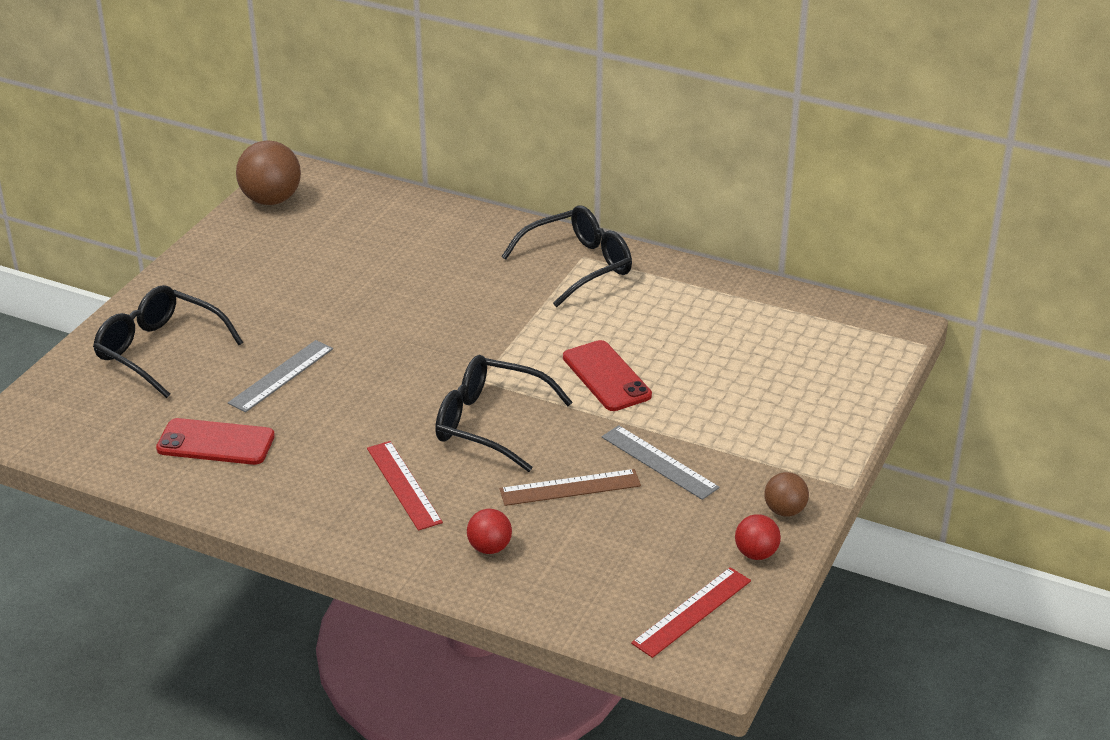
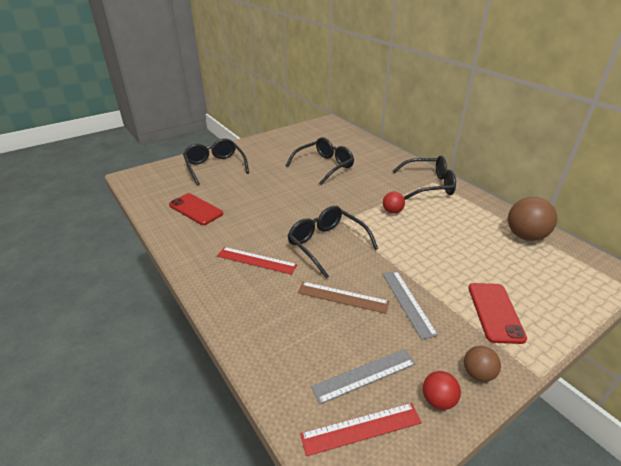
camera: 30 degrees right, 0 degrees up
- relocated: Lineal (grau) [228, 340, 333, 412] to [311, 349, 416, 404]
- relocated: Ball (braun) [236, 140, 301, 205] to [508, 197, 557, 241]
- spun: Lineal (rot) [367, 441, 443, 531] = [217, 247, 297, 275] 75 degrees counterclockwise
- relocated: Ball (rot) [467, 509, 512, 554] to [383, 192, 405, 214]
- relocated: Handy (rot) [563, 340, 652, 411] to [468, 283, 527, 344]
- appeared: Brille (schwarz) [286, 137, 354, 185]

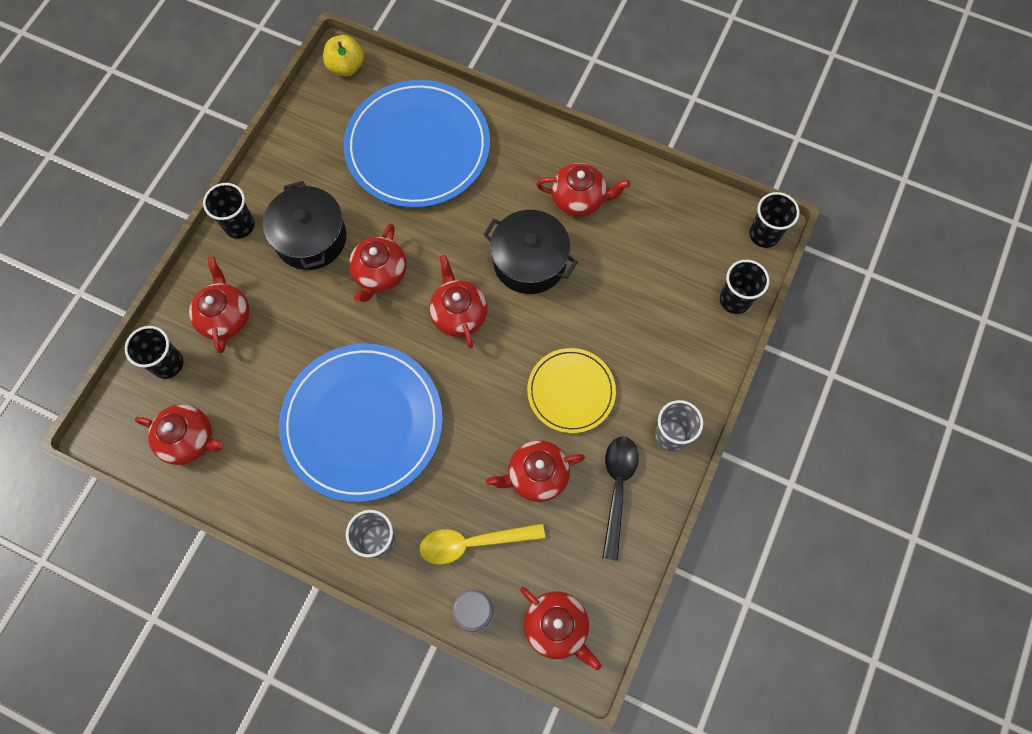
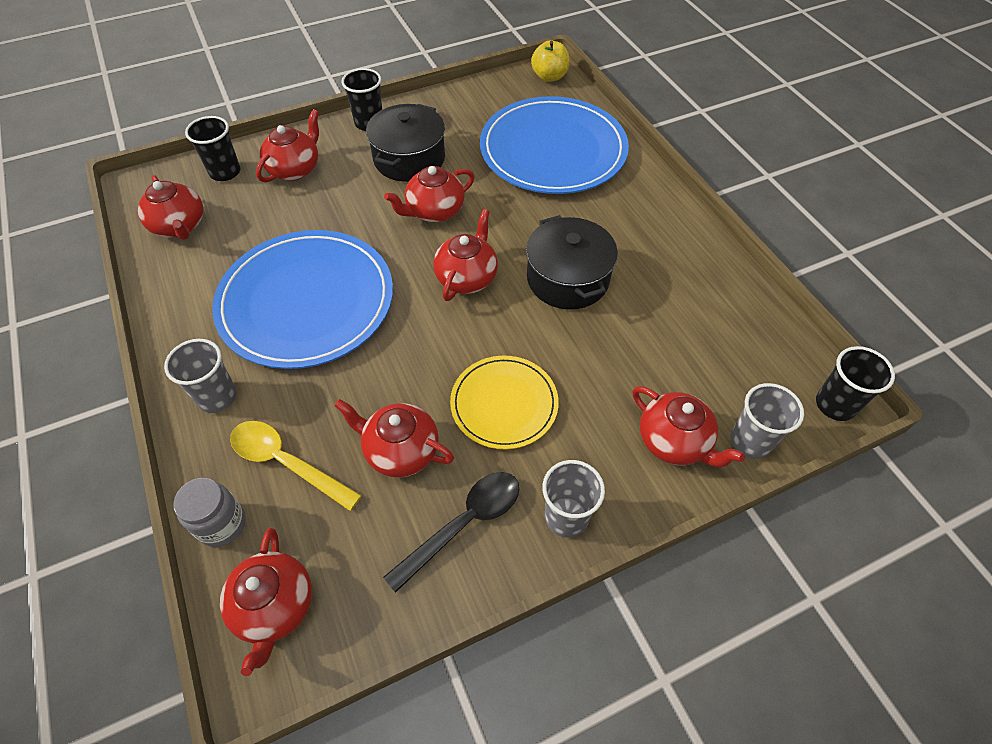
camera: 40 degrees right, 15 degrees down
- relocated: Teekanne (rot) [536, 163, 630, 217] to [633, 386, 745, 467]
- colour: Becher (schwarz) [720, 260, 769, 314] to Becher (grau) [731, 383, 804, 459]

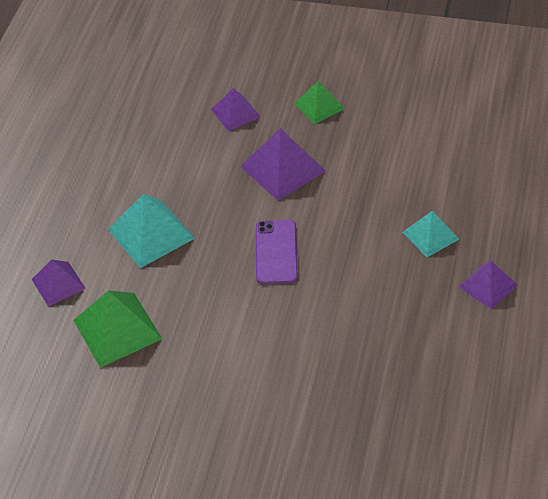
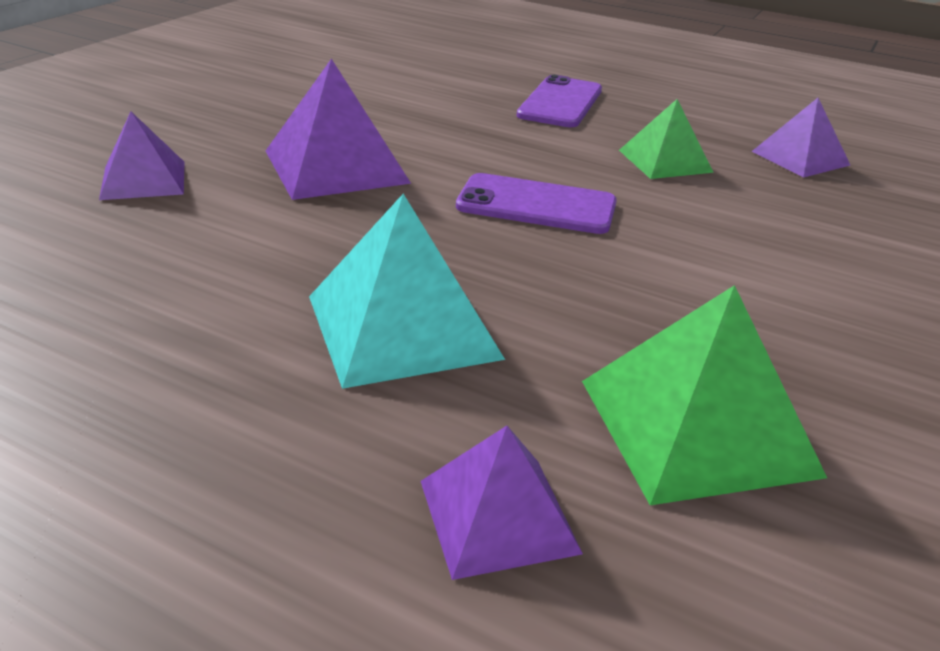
camera: 80 degrees left, 15 degrees down
- relocated: Pyramide (grün) [294, 81, 345, 124] to [619, 99, 714, 179]
- exchanged: Pyramide (türkis) [402, 211, 459, 257] to Handy (lila) [517, 75, 602, 127]
- relocated: Pyramide (lila) [459, 261, 518, 309] to [752, 98, 850, 178]

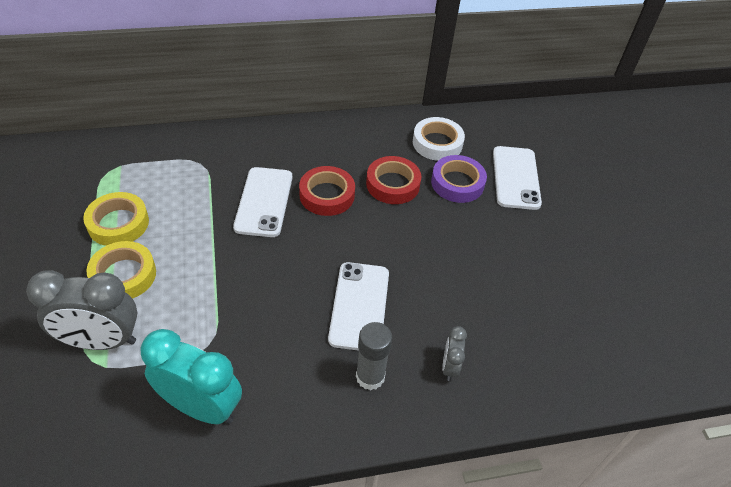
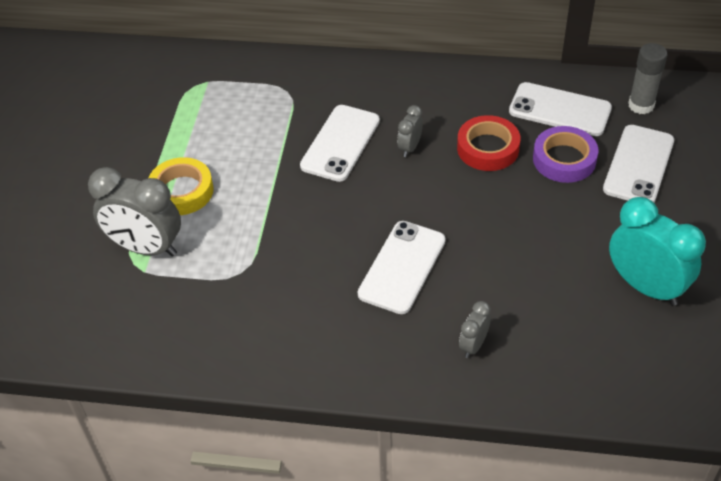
camera: 25 degrees right, 0 degrees up
- missing: Klebeband (gelb) [83, 192, 149, 246]
- relocated: Wecker (türkis) [140, 329, 242, 424] to [609, 197, 706, 306]
- exchanged: Klebeband (rot) [299, 166, 355, 216] to Wecker (grau) [397, 105, 423, 157]
- relocated: Klebestift (grau) [356, 322, 392, 390] to [628, 43, 668, 114]
- exchanged: Klebeband (weiß) [413, 117, 465, 161] to Handy (weiß) [509, 82, 612, 136]

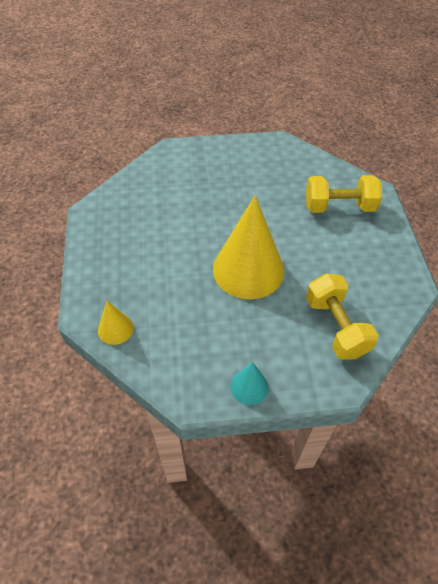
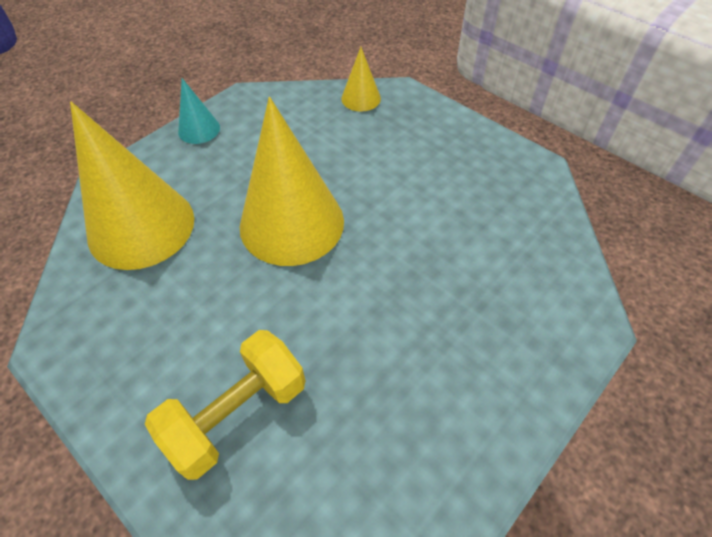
camera: 140 degrees right, 0 degrees up
- exchanged: Hantel (gelb) [306, 273, 379, 360] to Kegel (gelb) [70, 102, 194, 270]

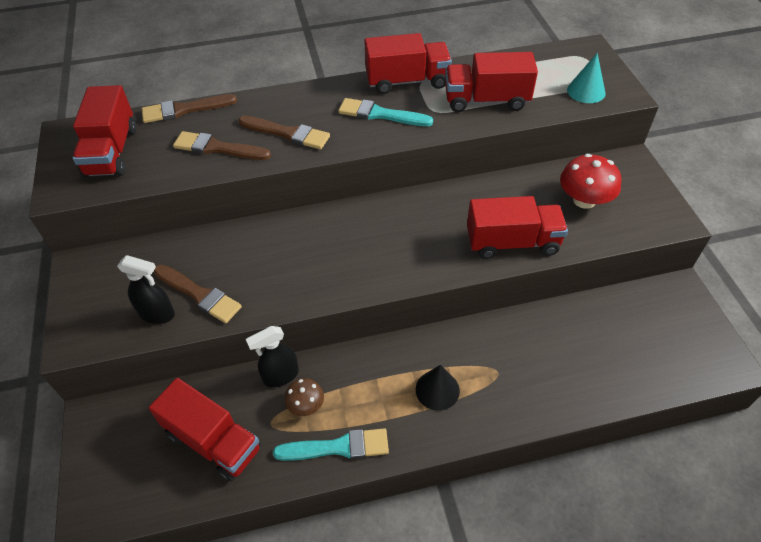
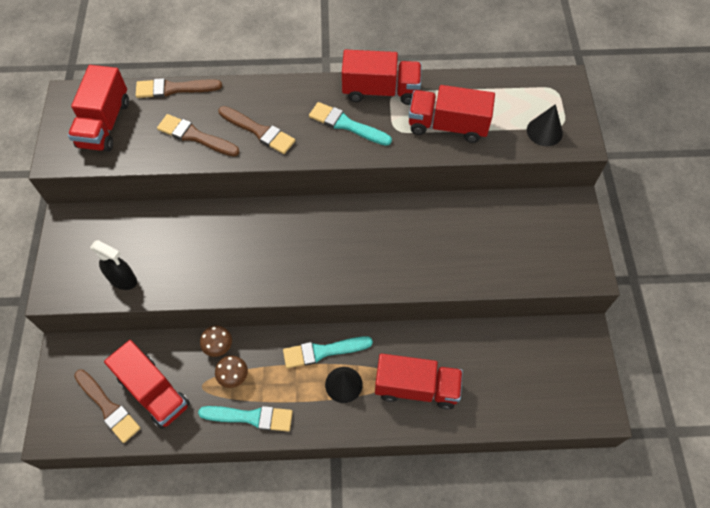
camera: 10 degrees right, 10 degrees up
- relocated: Pinsel (braun) [154, 264, 242, 323] to [74, 369, 141, 443]
- exchanged: Sprühflasche (schwarz) [246, 326, 299, 387] to Pilz (braun) [200, 326, 232, 357]
- relocated: Lastwagen (rot) [467, 196, 568, 259] to [375, 353, 463, 410]
- missing: Pilz (rot) [560, 154, 621, 209]
- colour: Kegel (türkis) [567, 53, 605, 103] to Kegel (schwarz) [527, 104, 563, 146]
- appeared: Pinsel (türkis) [283, 336, 373, 368]

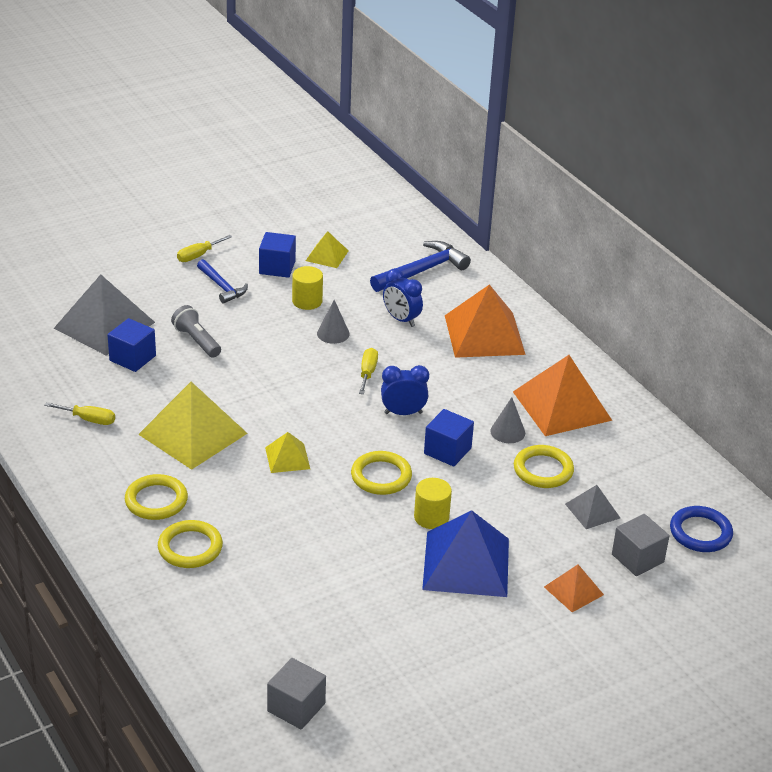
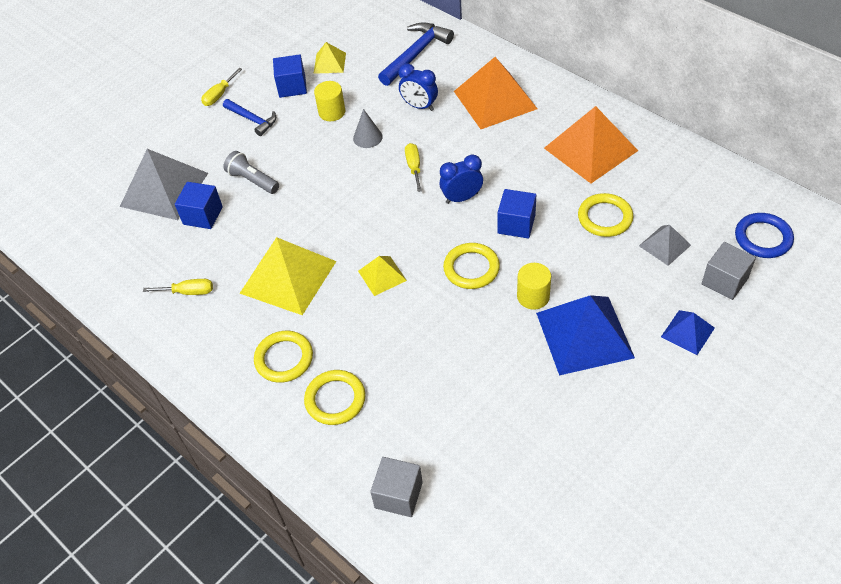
camera: 10 degrees left, 15 degrees up
- relocated: Kubus (grau) [267, 658, 326, 730] to [370, 457, 423, 517]
- missing: Kegel (grau) [490, 397, 525, 443]
- colour: Pyramide (orange) [544, 564, 604, 612] to Pyramide (blau) [661, 310, 715, 355]

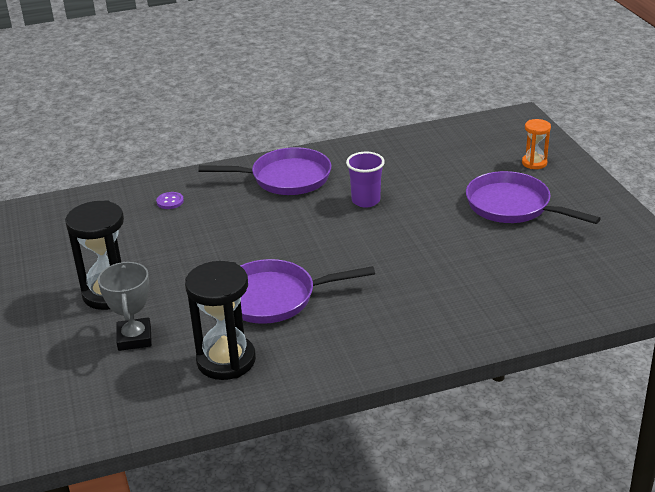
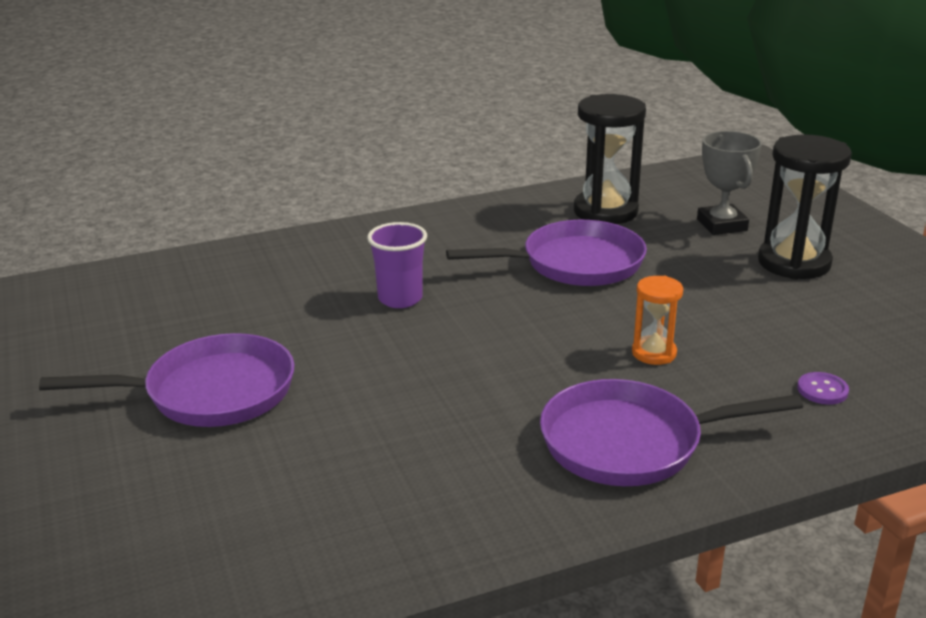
camera: 175 degrees right, 5 degrees down
- relocated: Becher (lila) [346, 152, 385, 208] to [367, 222, 427, 308]
- spun: Pfanne (lila) [466, 171, 601, 224] = [39, 333, 295, 427] 45 degrees counterclockwise
- relocated: Sanduhr (orange) [522, 119, 551, 169] to [632, 276, 683, 365]

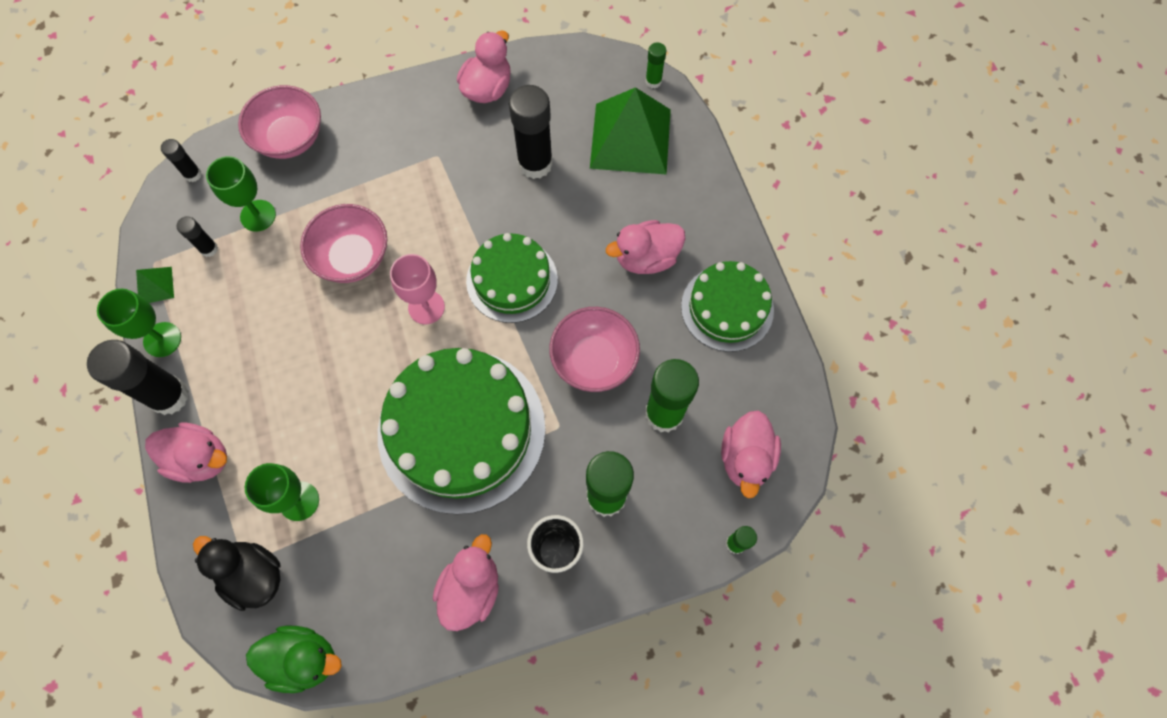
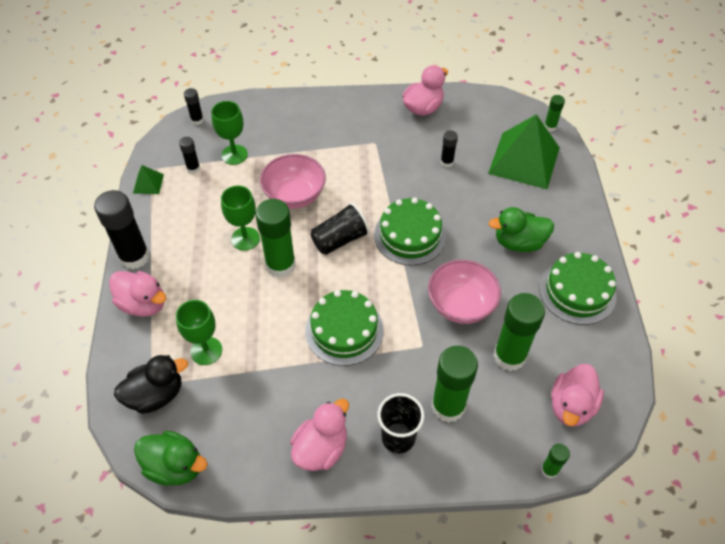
camera: 15 degrees right, 15 degrees down
- relocated: Kelch (grün) [97, 289, 181, 357] to [221, 186, 260, 251]
- spun: Ente (schwarz) [193, 536, 280, 611] = [114, 355, 188, 414] 105 degrees clockwise
- missing: Schüssel (rosa) [238, 85, 321, 159]
- size: Kuchen (grün) [378, 348, 546, 515] = [305, 290, 384, 366] x0.58
- exchanged: Kelch (rosa) [390, 254, 445, 324] to Becher (schwarz) [310, 203, 370, 255]
- size: Klebestift (schwarz) [509, 85, 553, 179] = [440, 130, 458, 167] x0.49
- colour: Ente (rosa) [606, 220, 685, 274] to Ente (grün) [489, 207, 554, 252]
- appeared: Klebestift (grün) [255, 199, 296, 278]

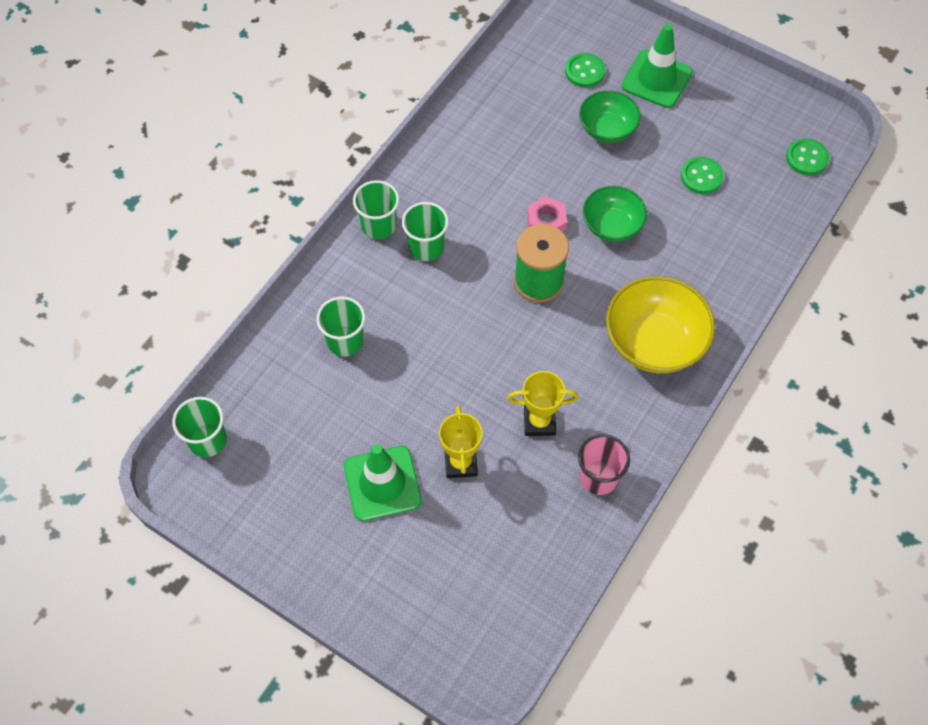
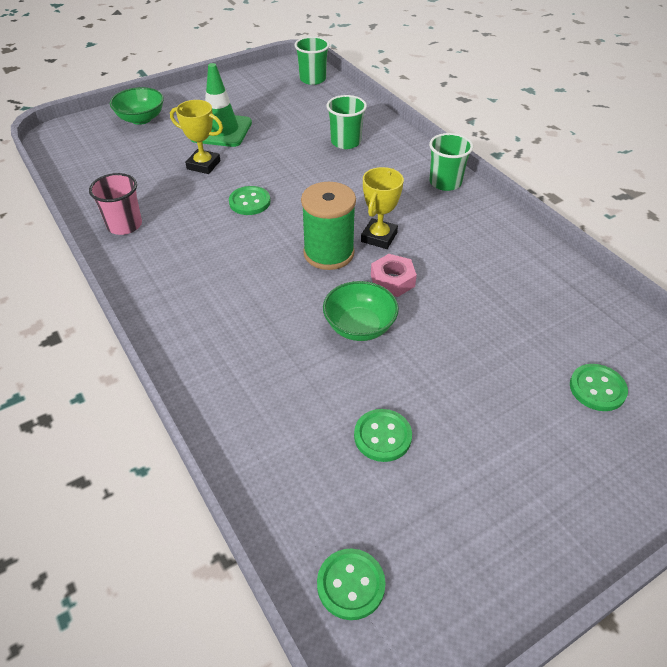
camera: 115 degrees right, 15 degrees down
- missing: Becher (grün) [402, 202, 449, 261]
- relocated: Pokal (gelb) [507, 371, 579, 436] to [361, 167, 404, 249]
- relocated: Schüssel (grün) [579, 90, 641, 143] to [110, 87, 164, 125]
- missing: Schüssel (gelb) [606, 276, 715, 373]
- missing: Leitkegel (grün) [622, 24, 693, 108]
- appeared: Knopf (grün) [229, 186, 270, 215]

